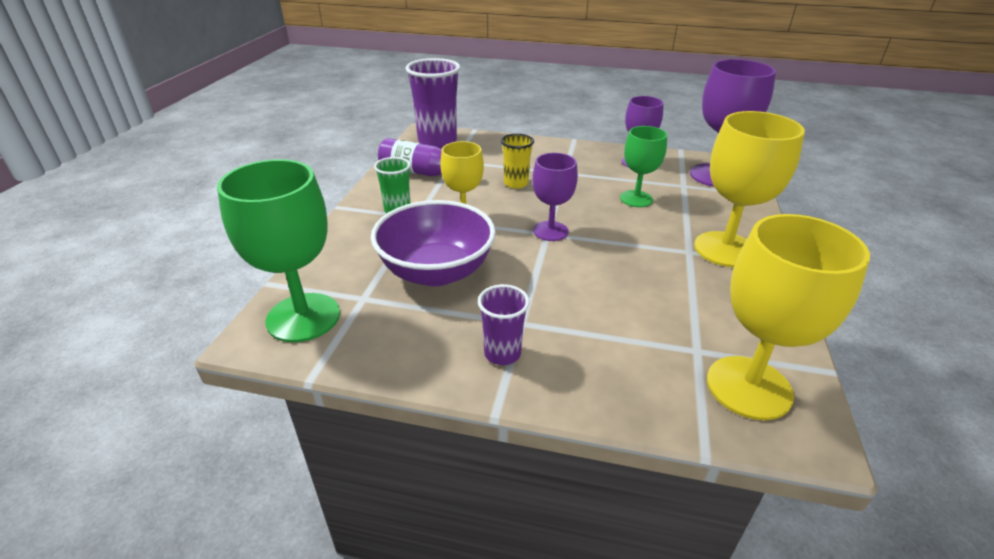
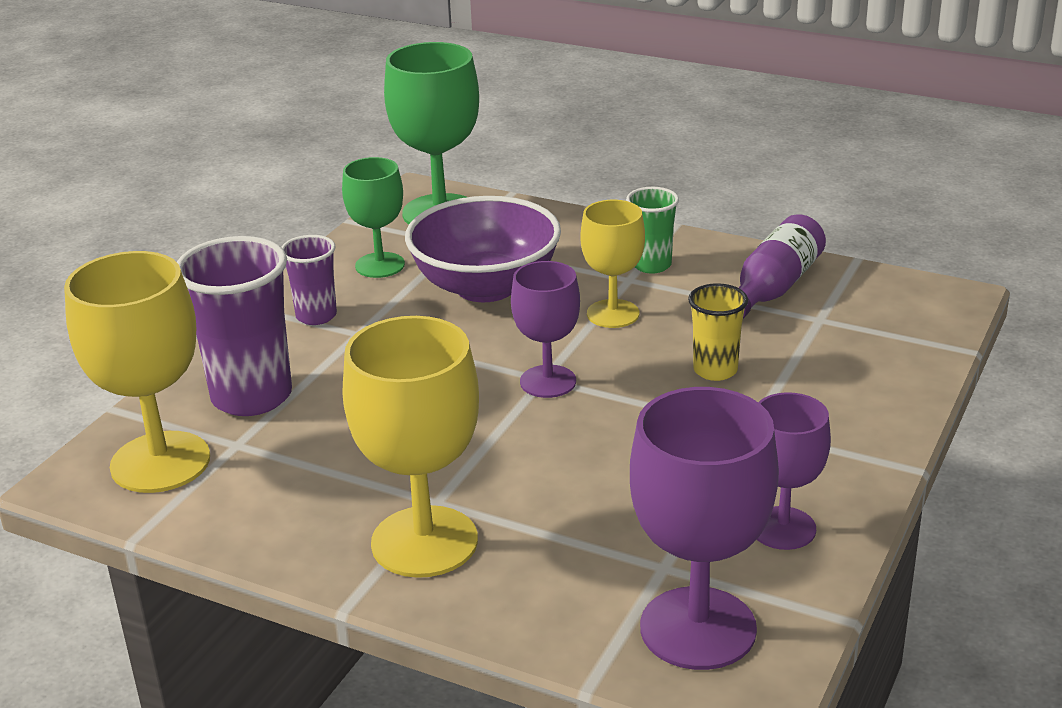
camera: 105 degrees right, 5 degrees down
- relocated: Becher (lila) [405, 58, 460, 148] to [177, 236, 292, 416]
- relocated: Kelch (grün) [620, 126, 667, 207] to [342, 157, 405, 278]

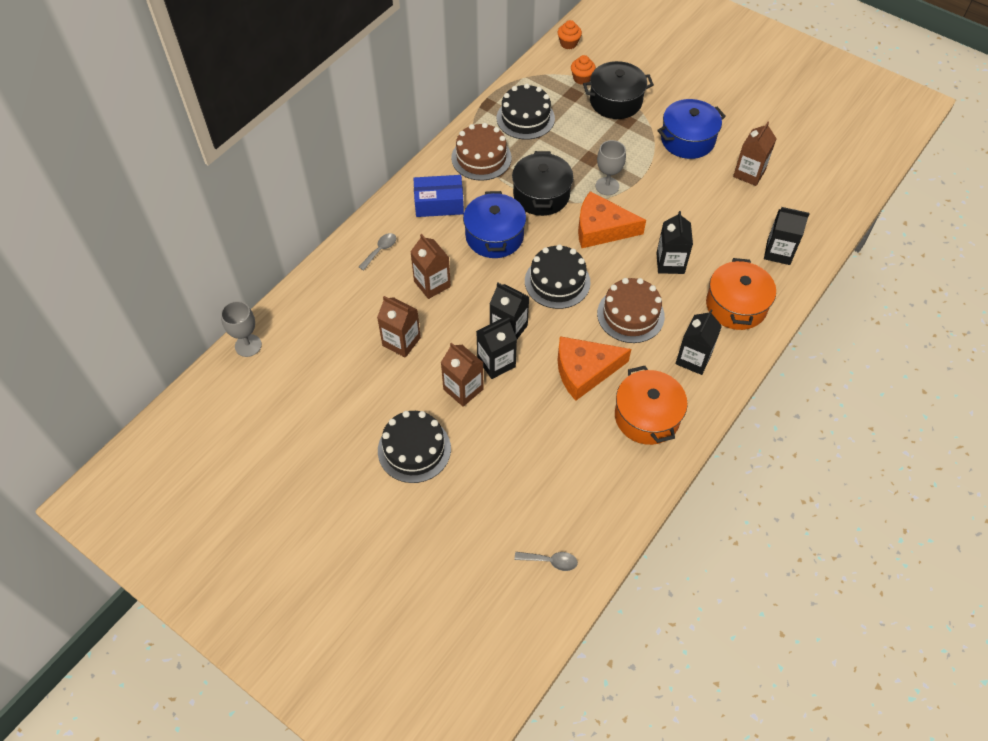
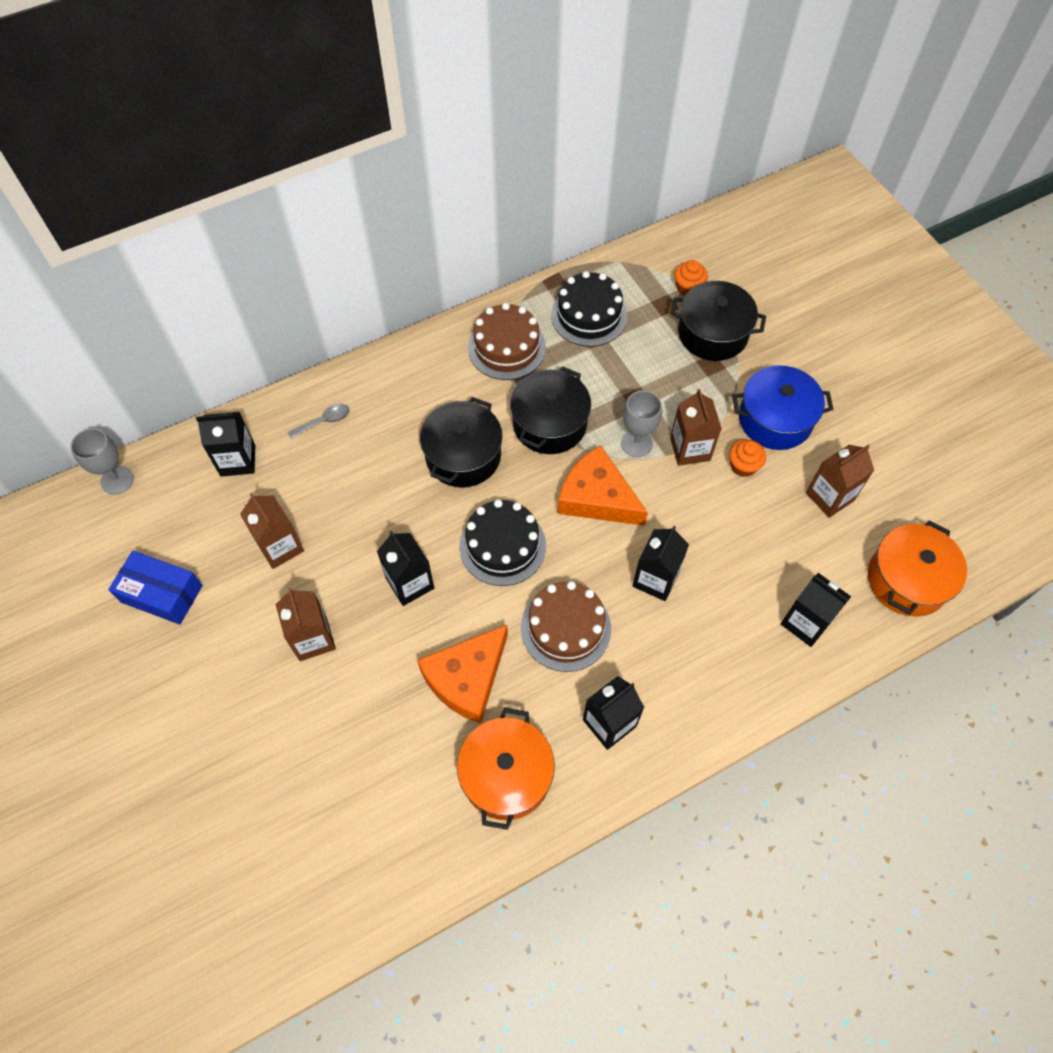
camera: 25 degrees right, 5 degrees up
- missing: Kuchen (schwarz) [378, 411, 451, 483]
- relocated: Getränkekarton (braun) [410, 234, 451, 299] to [670, 389, 722, 466]
- relocated: Schachtel (blau) [413, 175, 464, 217] to [108, 550, 203, 625]
- colour: Kochtopf (blau) [463, 191, 526, 258] to Kochtopf (schwarz) [420, 397, 503, 487]
- relocated: Getränkekarton (schwarz) [476, 318, 517, 379] to [196, 412, 255, 477]
- missing: Löffel (grau) [514, 552, 578, 571]
- spun: Käse (orange) [557, 336, 631, 401] = [417, 625, 508, 724] 60 degrees counterclockwise
- relocated: Muffin (orange) [558, 20, 582, 49] to [729, 439, 766, 477]
- relocated: Kochtopf (orange) [706, 258, 776, 330] to [868, 520, 967, 617]

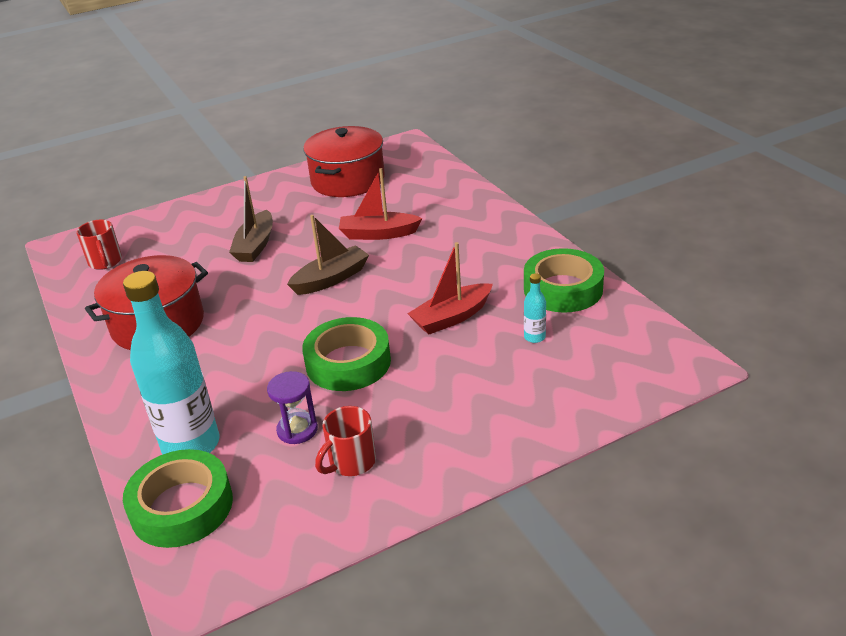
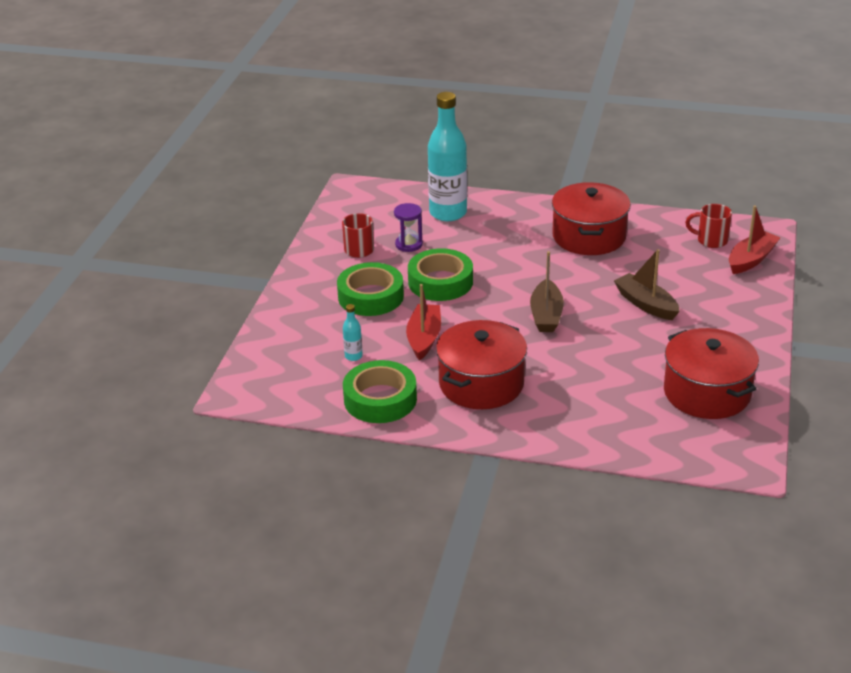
camera: 130 degrees right, 0 degrees up
- relocated: Klebeband (grün) [123, 449, 233, 548] to [337, 262, 404, 316]
- relocated: Boot (rot) [339, 168, 423, 240] to [729, 206, 781, 274]
- appeared: Kochtopf (rot) [436, 320, 527, 409]

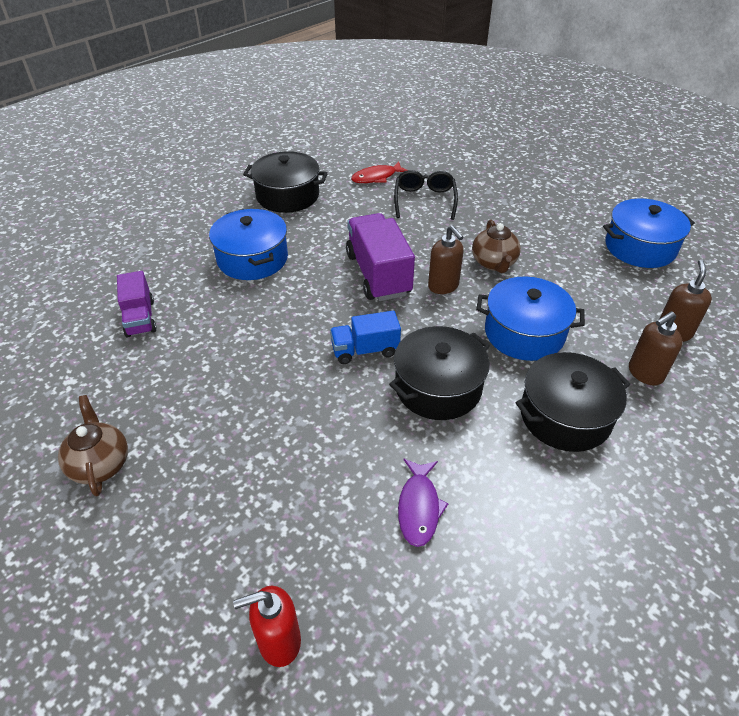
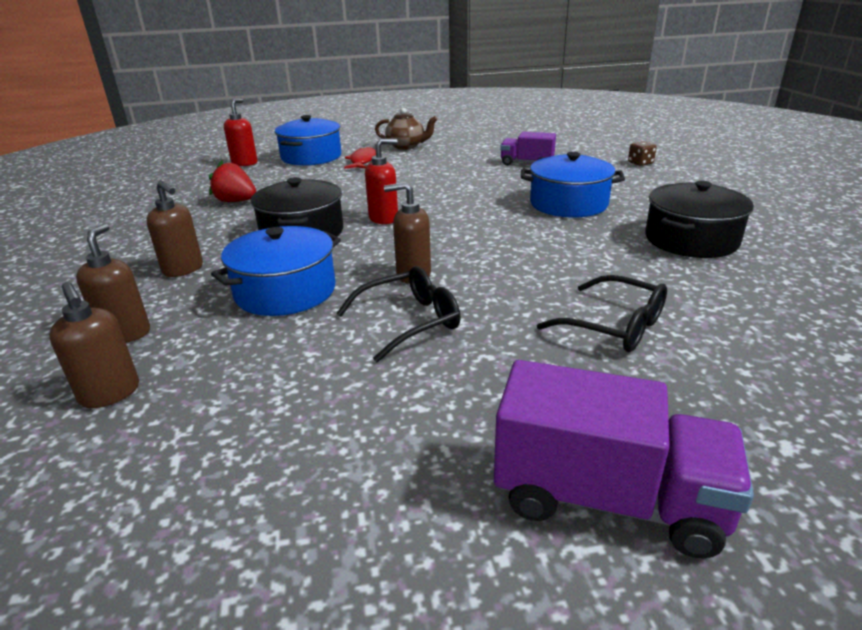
camera: 125 degrees right, 15 degrees down
- exchanged: Lastwagen (blau) [330, 311, 401, 364] to Seifenspender (rot) [365, 139, 398, 224]
- relocated: Lastwagen (lila) [346, 213, 415, 301] to [494, 360, 754, 559]
- relocated: Fisch (rot) [351, 161, 407, 183] to [344, 147, 376, 169]
- exchanged: Fisch (lila) [398, 459, 448, 547] to Erdbeere (rot) [209, 161, 256, 202]
- exchanged: Teekanne (braun) [472, 220, 521, 273] to Brille (schwarz) [336, 266, 461, 363]
- exchanged: Kochtopf (schwarz) [516, 352, 630, 452] to Seifenspender (braun) [146, 181, 203, 277]
- relocated: Kochtopf (blau) [603, 199, 695, 268] to [275, 115, 341, 166]
- appeared: Spielwürfel (braun) [628, 141, 657, 166]

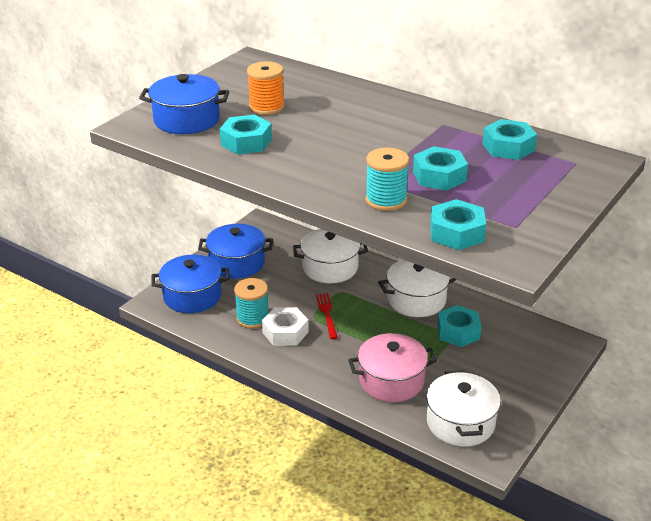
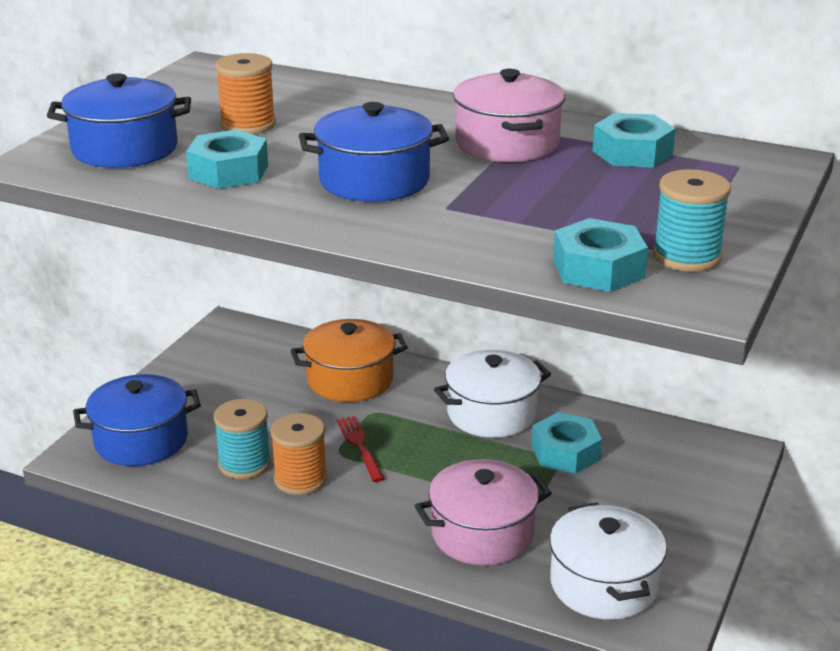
camera: 10 degrees left, 5 degrees down
- relocated: Kochtopf (blau) [198, 224, 273, 279] to [299, 102, 449, 202]
- exchanged: Sechskantmutter (weiß) [262, 307, 309, 346] to Garnrolle (orange) [270, 413, 327, 495]
- colour: Kochtopf (weiß) [293, 229, 368, 283] to Kochtopf (orange) [290, 319, 408, 402]
- relocated: Garnrolle (türkis) [366, 148, 409, 211] to [653, 169, 731, 272]
- missing: Sechskantmutter (türkis) [413, 146, 468, 190]
- appeared: Kochtopf (rosa) [453, 69, 565, 162]

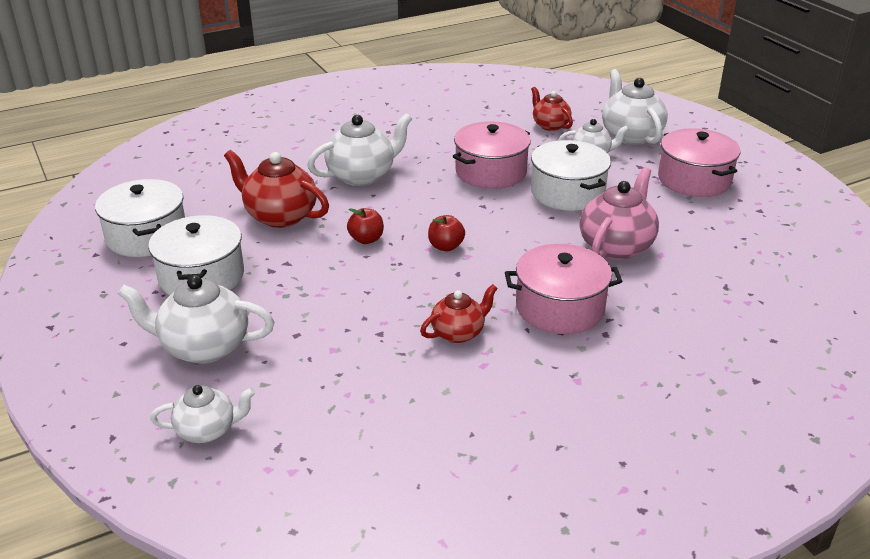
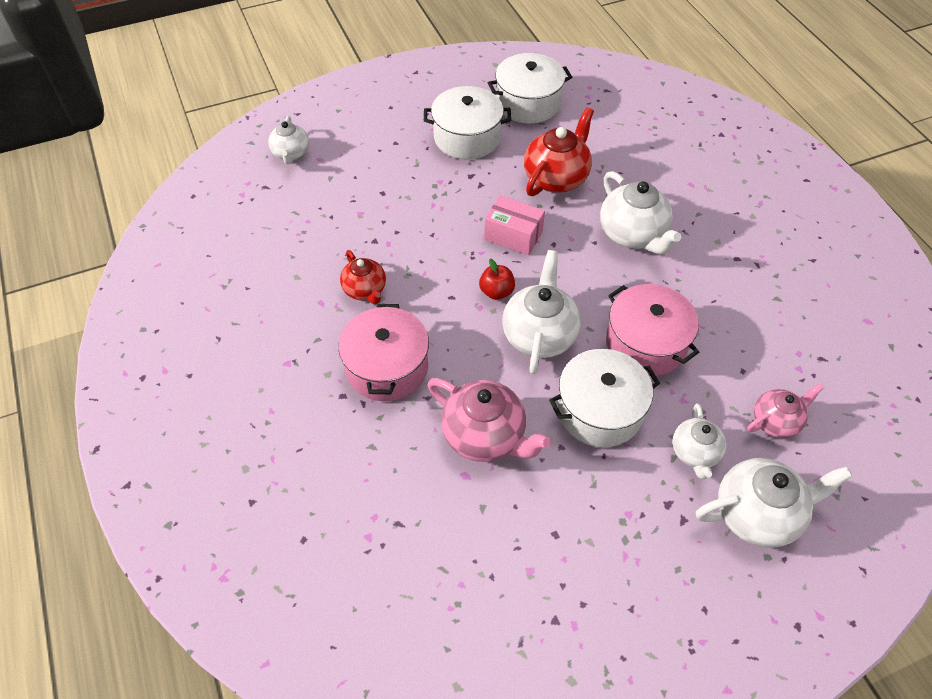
camera: 95 degrees right, 20 degrees up
- relocated: Teekanne (weiß) [118, 275, 274, 363] to [502, 250, 581, 374]
- exchanged: Apfel (rot) [347, 208, 384, 244] to Schachtel (rosa) [484, 195, 545, 255]
- colour: Teekanne (rot) [531, 87, 573, 131] to Teekanne (rosa) [747, 383, 824, 438]
- missing: Kochtopf (rosa) [658, 128, 740, 197]

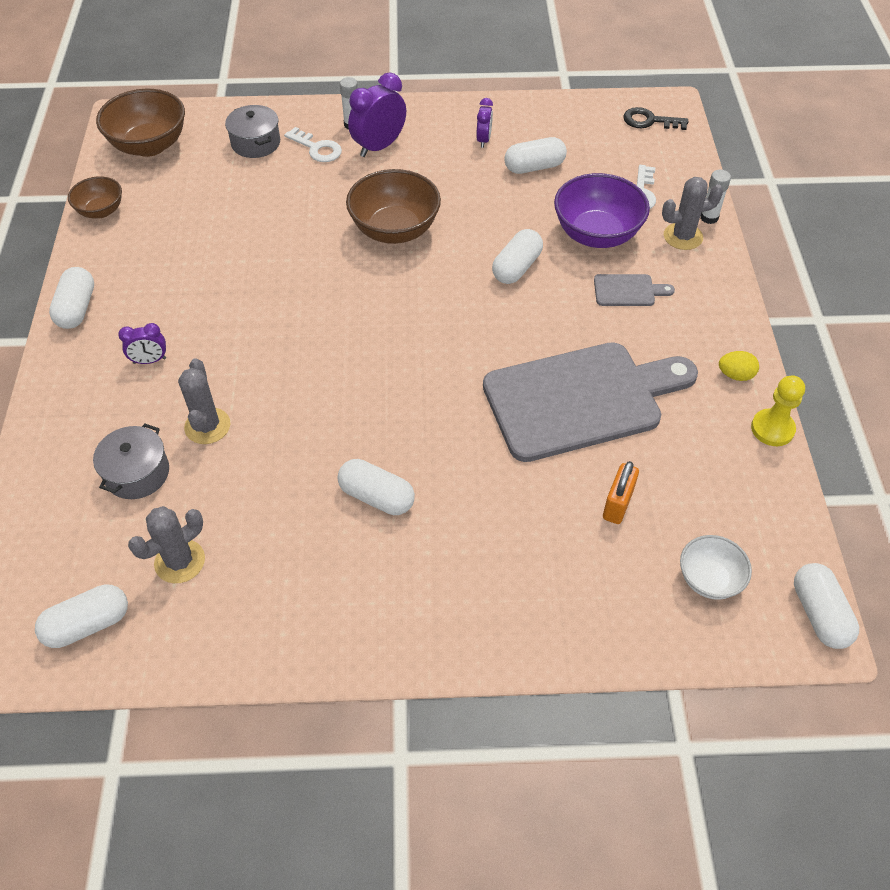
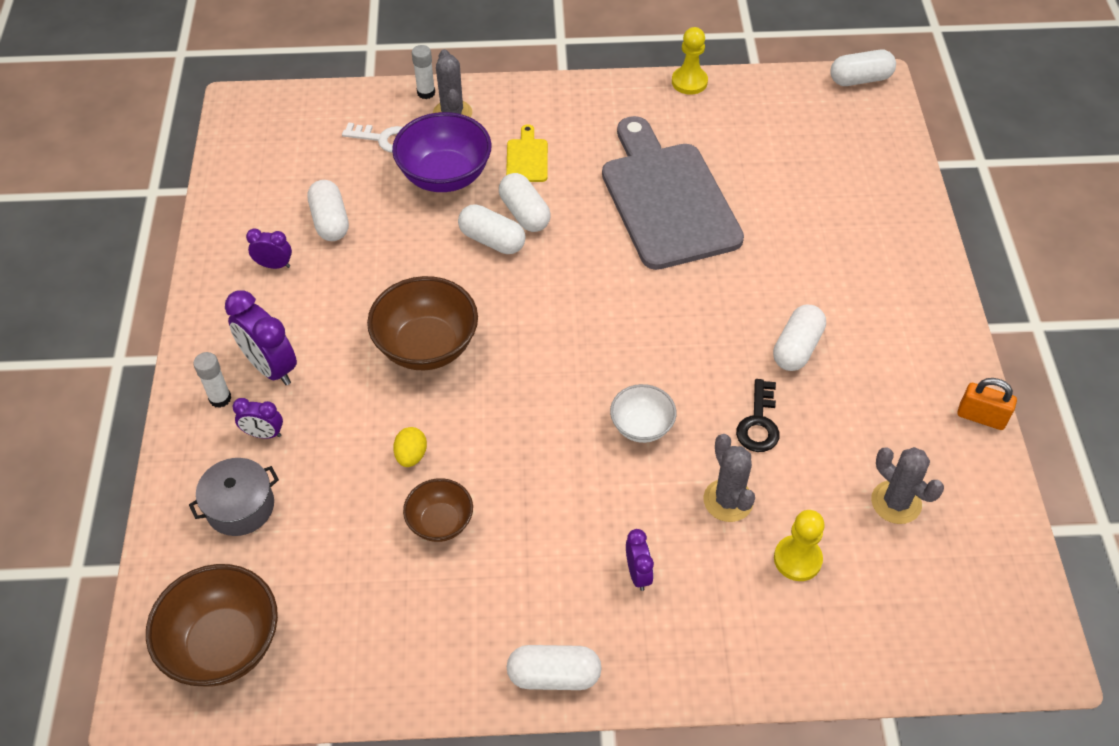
camera: 90 degrees left, 0 degrees up
- relocated: Kapsel (weiß) [35, 585, 128, 648] to [499, 173, 551, 232]
- relocated: Schüssel (braun) [68, 176, 122, 218] to [403, 478, 473, 542]
- exchanged: Kochtopf (grau) [93, 424, 169, 499] to Bauer (gelb) [774, 510, 825, 581]
- spun: Kaktus (grau) [178, 358, 230, 444] = [704, 434, 755, 522] 75 degrees clockwise
- exchanged: Schlüssel (weiß) [284, 127, 342, 162] to Wecker (lila) [232, 398, 283, 439]
- colour: Schneidebrett (grau) [594, 274, 675, 306] to Schneidebrett (gelb) [506, 124, 548, 182]
- relocated: Vorhängeschloss (orange) [603, 461, 639, 524] to [957, 378, 1017, 430]
- relocated: Schlüssel (schwarz) [623, 107, 688, 130] to [736, 379, 780, 452]
- relocated: Schüssel (weiß) [680, 535, 752, 600] to [610, 384, 676, 443]
- relocated: Ei (gelb) [719, 351, 759, 381] to [393, 427, 427, 467]

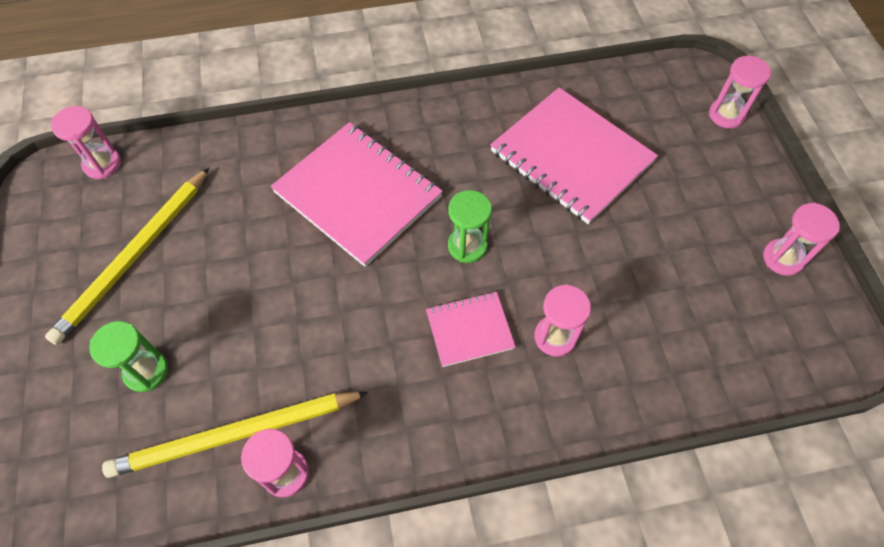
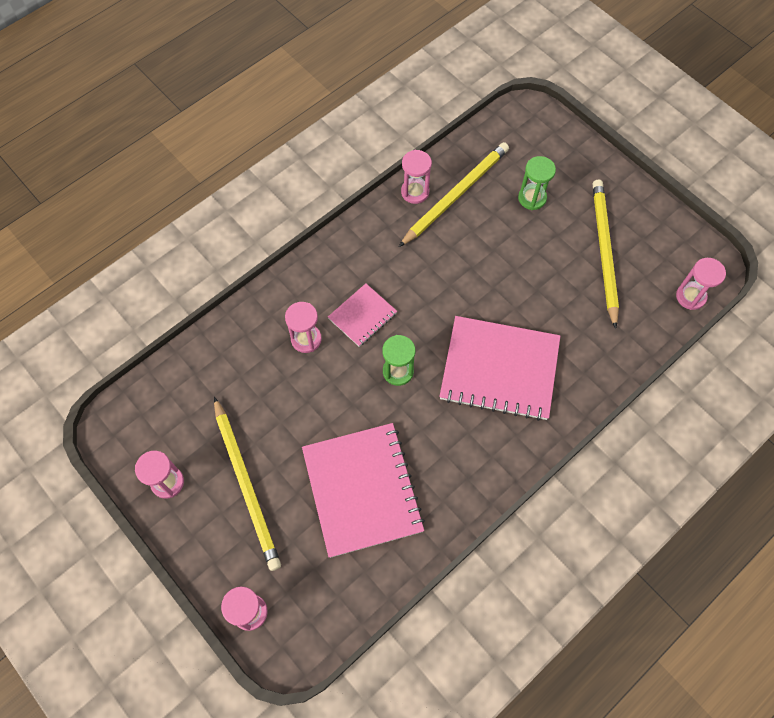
camera: 150 degrees right, 5 degrees up
- spun: Notizbuch (rosa) [490, 87, 658, 224] = [302, 423, 425, 558] 60 degrees clockwise
- appeared: Bleistift (gelb) [214, 397, 281, 571]

